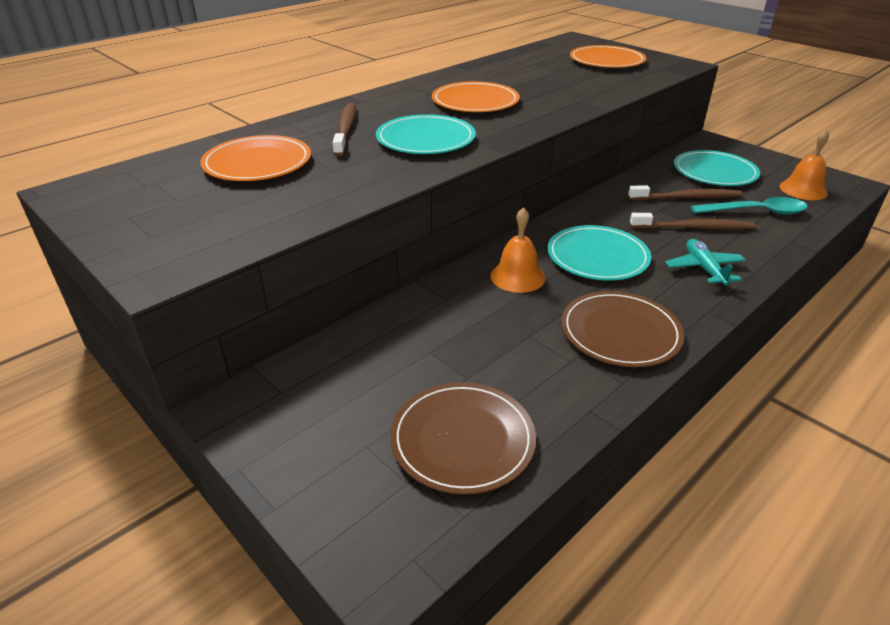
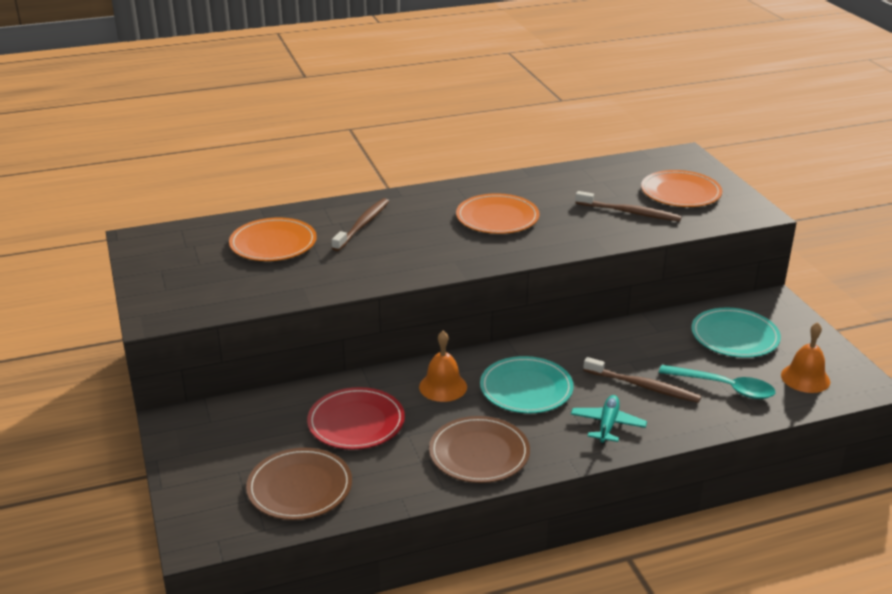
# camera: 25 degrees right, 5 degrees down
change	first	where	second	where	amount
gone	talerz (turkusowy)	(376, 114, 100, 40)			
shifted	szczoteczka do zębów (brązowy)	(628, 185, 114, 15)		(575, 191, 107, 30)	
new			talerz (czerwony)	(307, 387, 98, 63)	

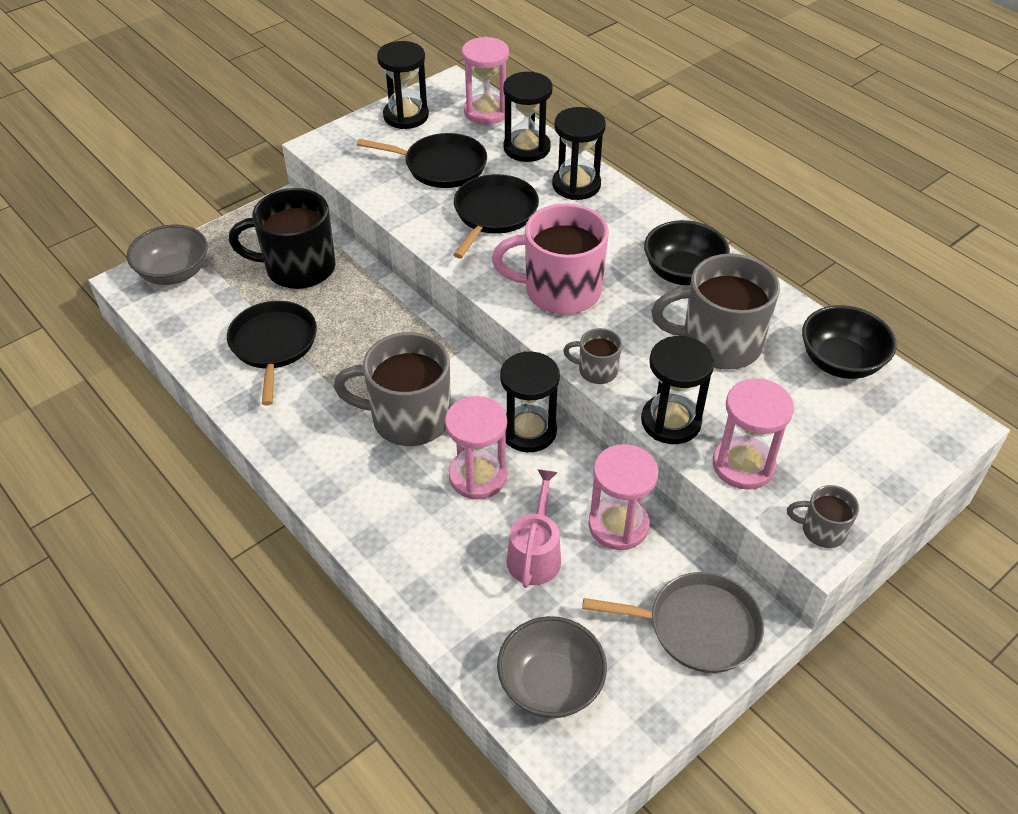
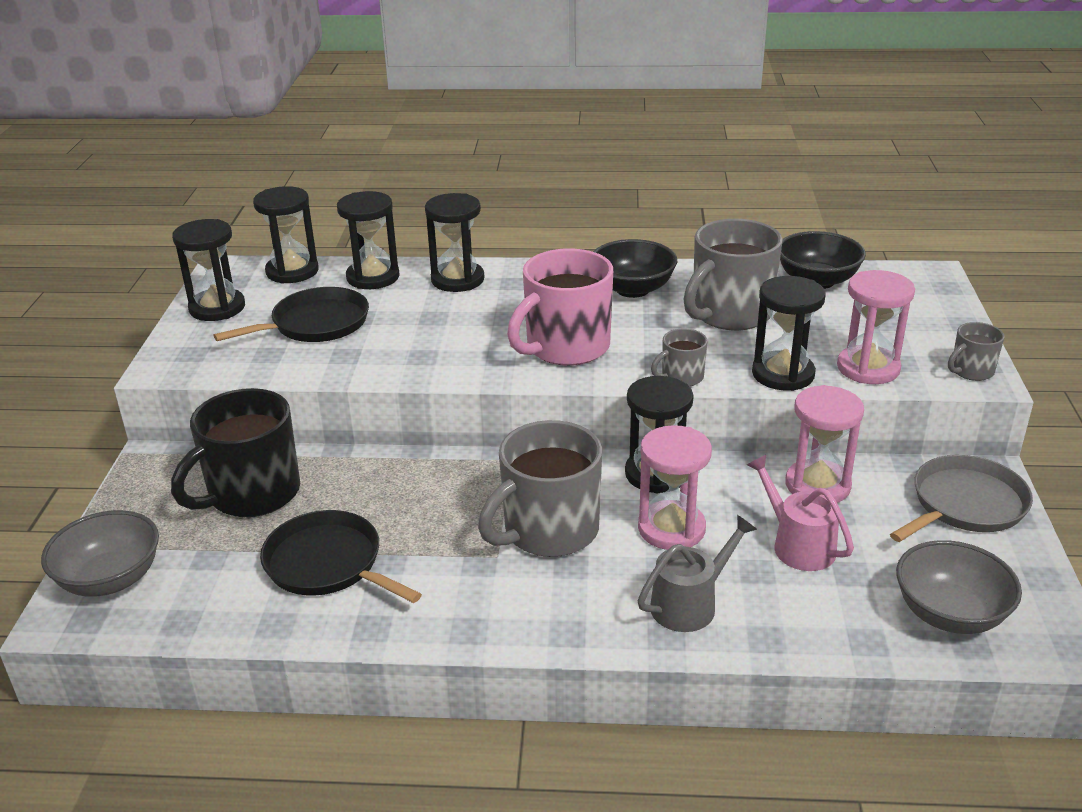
# camera: 45 degrees left, 15 degrees down
change	first	where	second	where	amount
gone	patelnia (czarny)	(453, 174, 86, 84)			
repainted	klepsydra (różowy)	(462, 37, 47, 88)	klepsydra (czarny)	(253, 186, 66, 98)	
new			konewka (szary)	(637, 515, 120, 117)	

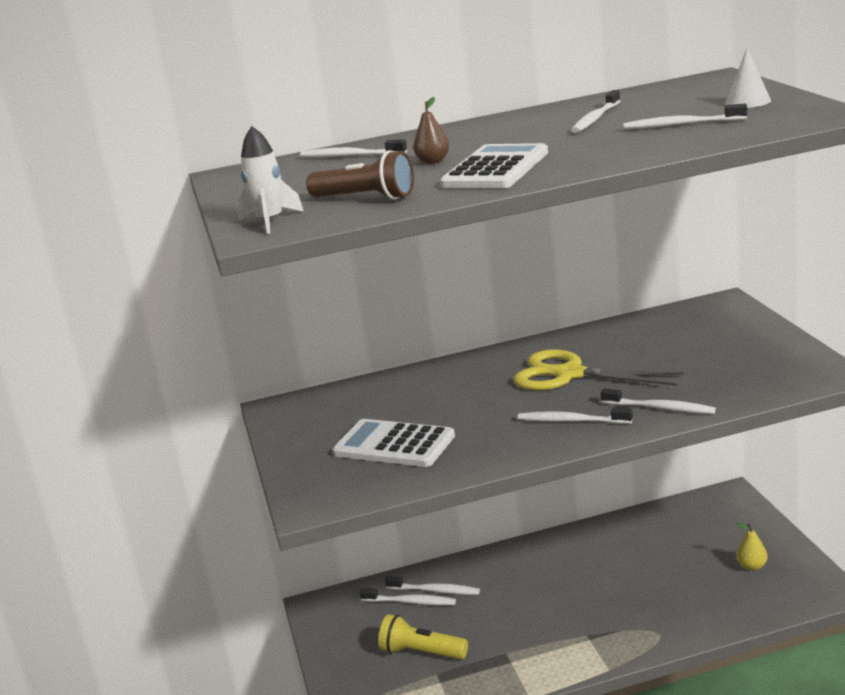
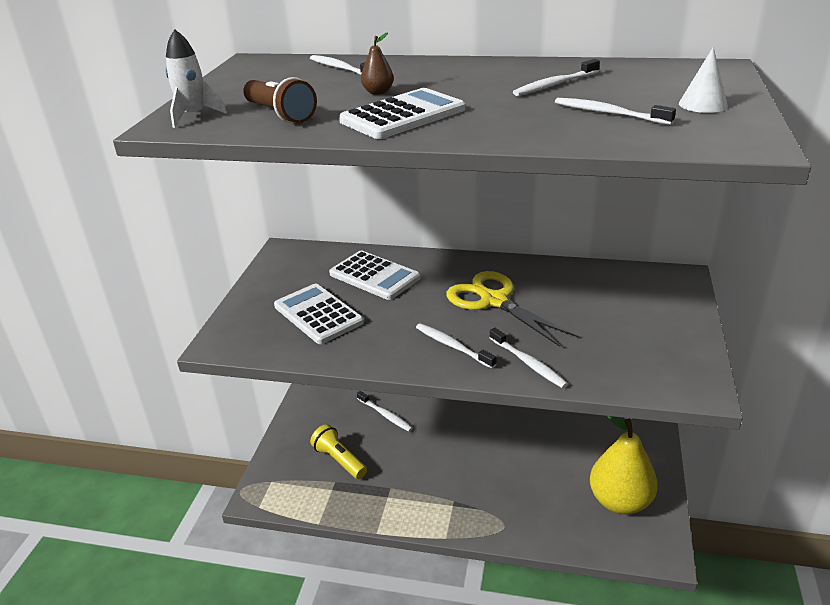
# camera: 25 degrees right, 10 degrees up
change	first	where	second	where	amount
gone	szczoteczka do zębów (biały)	(360, 588, 96, 17)			
scaled	gruszka (żółty)	(736, 523, 32, 48)		(590, 416, 68, 98)	x2.49
new			kalkulator (biały)	(329, 251, 92, 49)	

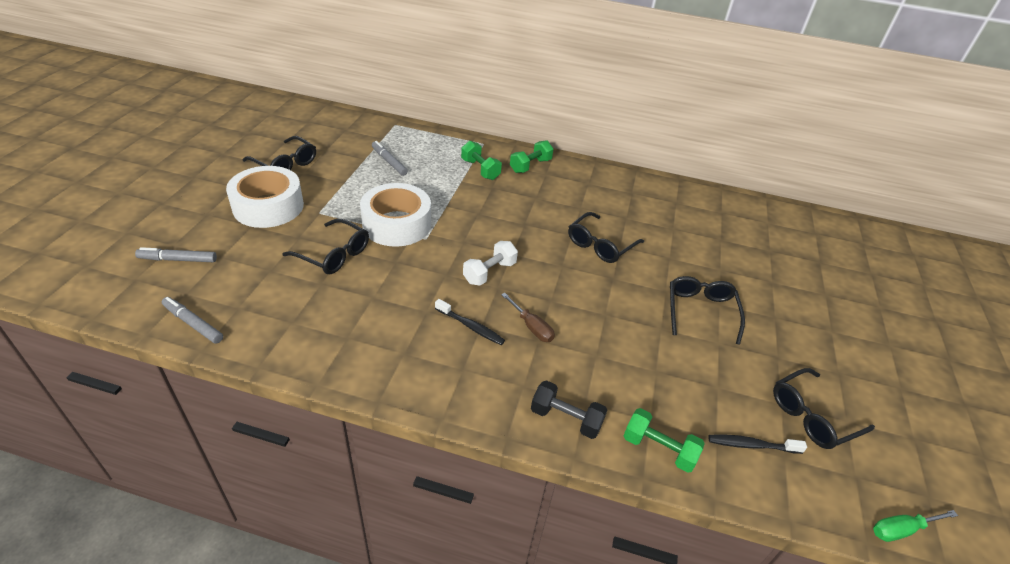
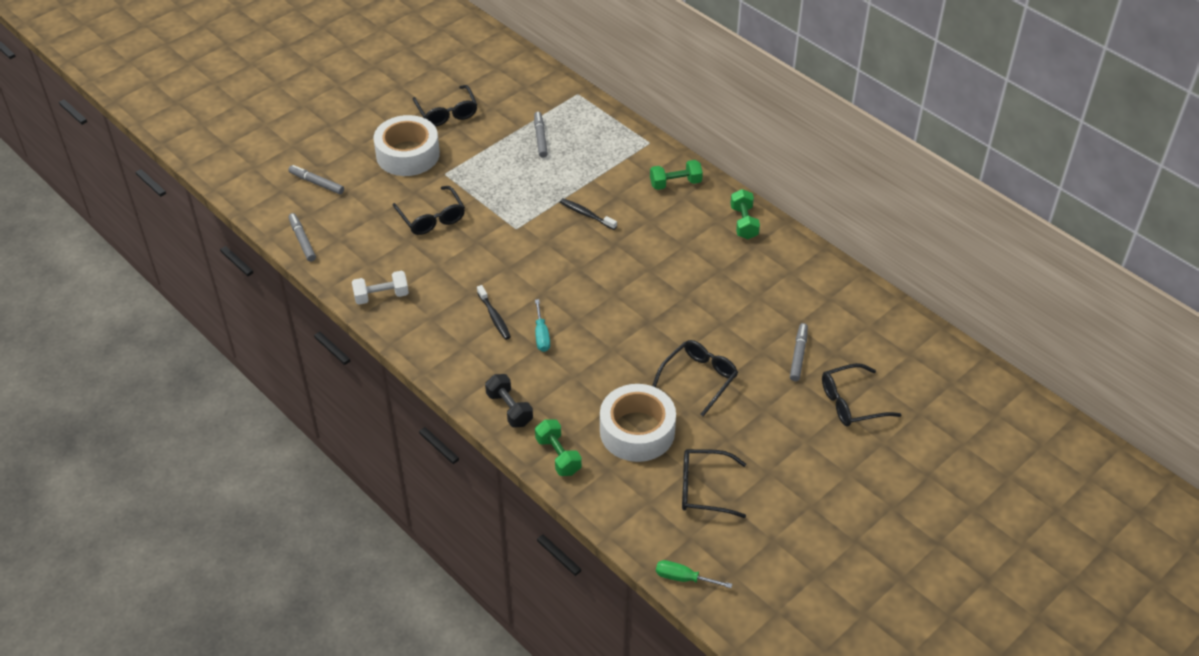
# camera: 35 degrees right, 5 degrees up
change	first	where	second	where	amount
shifted	taśma klejąca (biały)	(360, 183, 71, 64)		(600, 384, 76, 78)	
shifted	hantel (zielony)	(461, 141, 41, 39)		(730, 189, 30, 50)	
shifted	hantel (biały)	(463, 241, 55, 45)		(352, 271, 57, 34)	
repainted	śrubokręt (brązowy)	(501, 293, 54, 49)	śrubokręt (turkusowy)	(535, 299, 15, 53)	
shifted	okulary (czarny)	(568, 212, 76, 51)		(822, 363, 80, 64)	
shifted	szczoteczka do zębów (czarny)	(708, 434, 99, 20)		(560, 198, 57, 32)	
new			flamaster (szary)	(790, 323, 18, 58)	

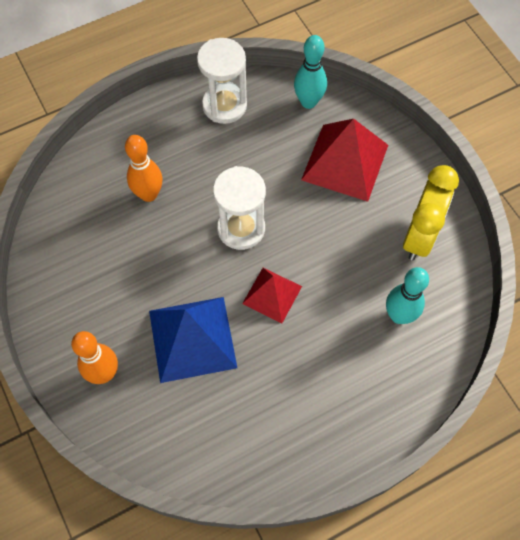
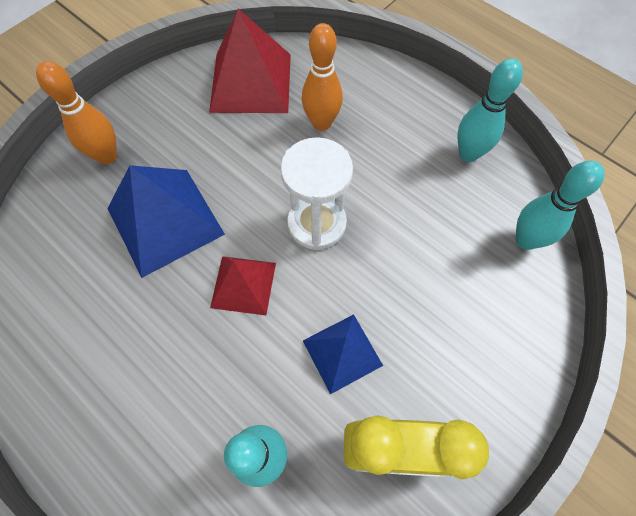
# camera: 70 degrees right, 0 degrees up
change	first	where	second	where	amount
swapped	klepsydra (biały)	(197, 38, 50, 86)	kręgiel (turkusowy)	(457, 58, 66, 104)	
shifted	piramida (czerwony)	(301, 119, 87, 83)		(209, 9, 82, 104)	
new			piramida (niebieski)	(303, 314, 80, 80)	

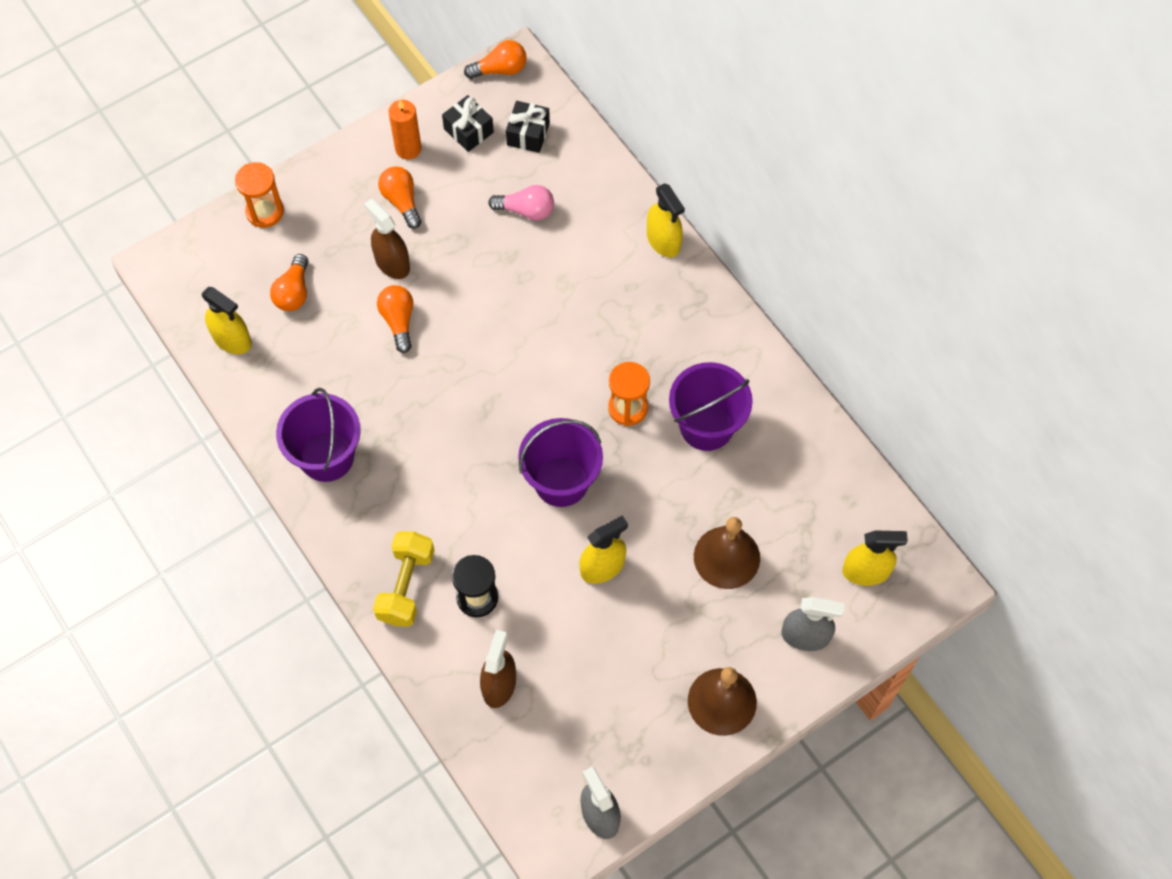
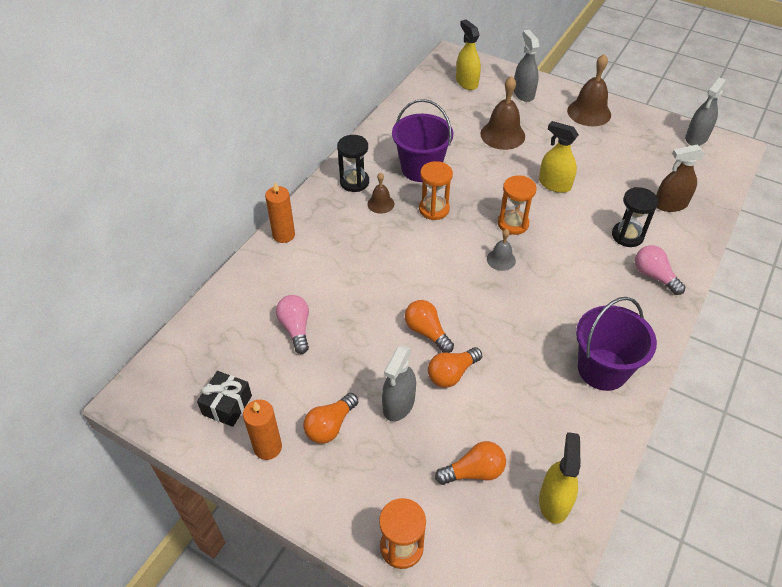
# camera: 115 degrees left, 15 degrees down
change	first	where	second	where	amount
repainted	spryskiwacz (brązowy)	(364, 199, 46, 80)	spryskiwacz (szary)	(382, 345, 34, 77)	
swapped	hantel (żółty)	(373, 532, 62, 95)	żarówka (różowy)	(635, 245, 50, 50)	
shifted	żarówka (pomarańczowy)	(464, 40, 63, 39)		(405, 300, 49, 53)	
gone	prezent (czarny)	(506, 101, 44, 52)			
swapped	wiadro (fioletowy)	(518, 418, 85, 89)	klepsydra (pomarańczowy)	(498, 175, 39, 60)	
swapped	spryskiwacz (żółty)	(647, 183, 38, 74)	świeca (pomarańczowy)	(265, 182, 30, 61)	
new			klepsydra (czarny)	(337, 135, 32, 57)	
new			dzwonek (brązowy)	(367, 173, 27, 41)	
new			dzwonek (szary)	(487, 229, 29, 42)	

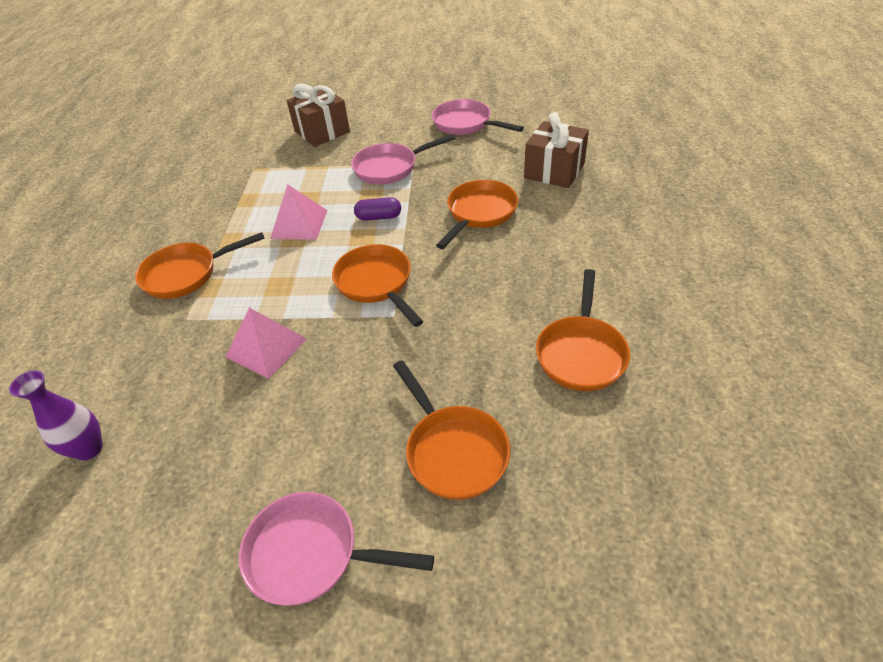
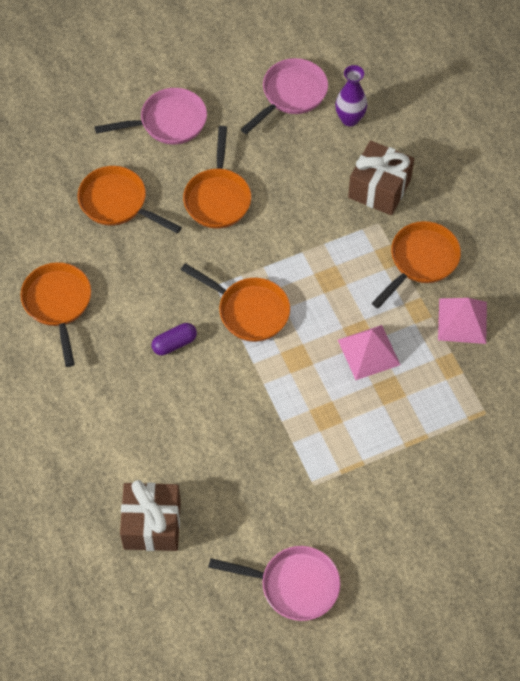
# camera: 150 degrees right, 15 degrees up
change	first	where	second	where	amount
shifted	piramida (różowy)	(226, 308, 81, 71)		(438, 298, 49, 46)	
shifted	prezent (brązowy)	(287, 84, 63, 63)		(348, 140, 66, 75)	
shifted	patelnia (różowy)	(351, 134, 105, 50)		(241, 58, 87, 76)	
shifted	kapsułka (fioletowy)	(354, 197, 47, 24)		(152, 323, 45, 32)	
shifted	patelnia (pomarańczowy)	(436, 180, 82, 69)		(183, 126, 68, 103)	

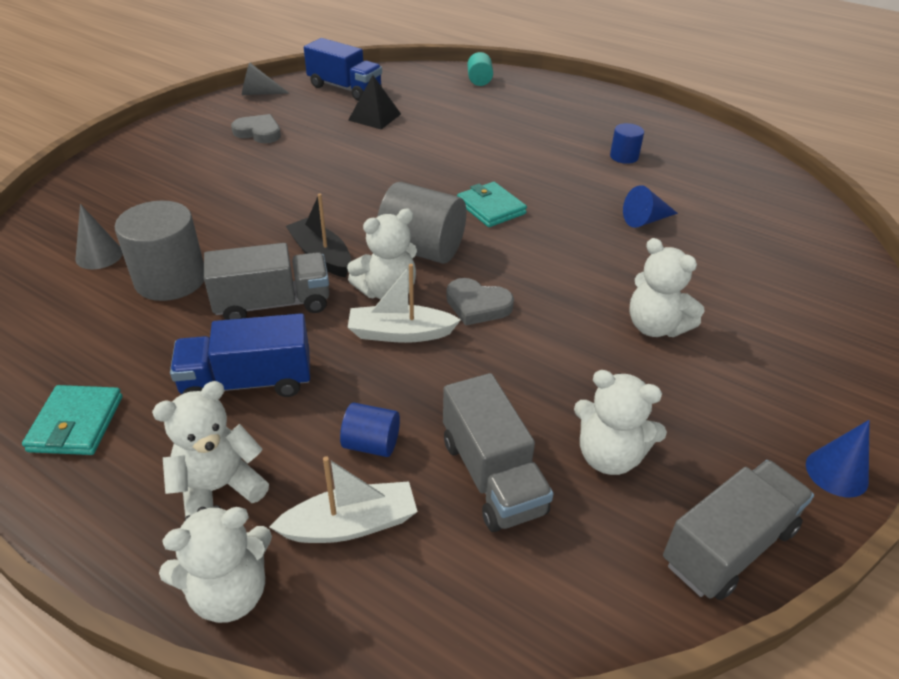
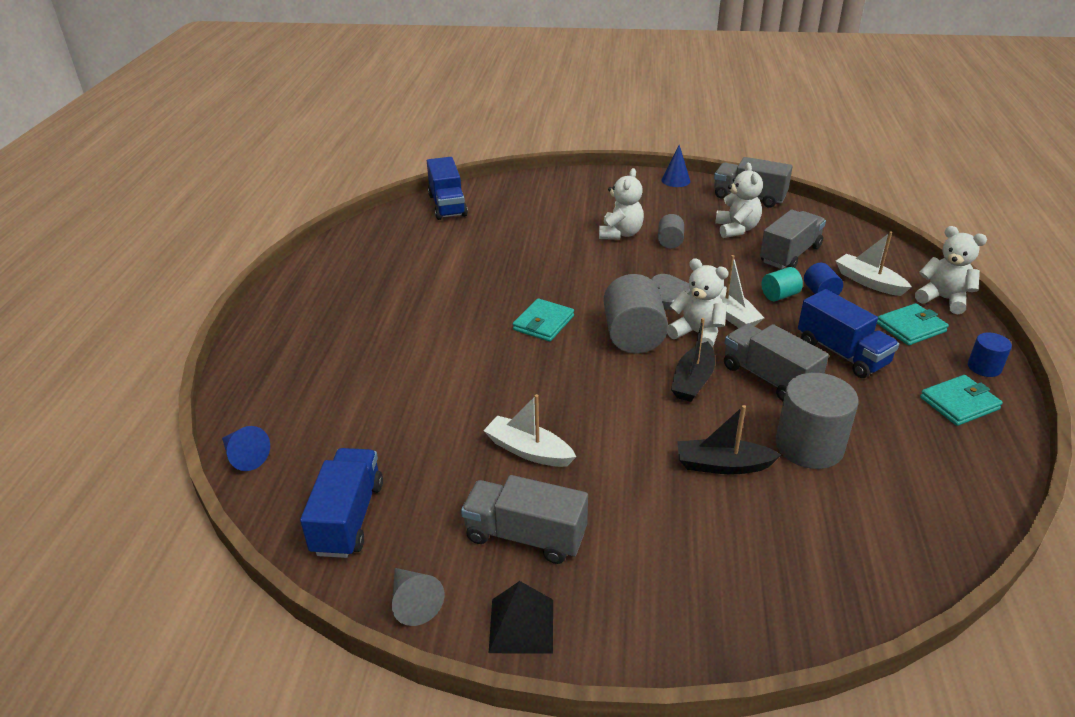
# camera: 115 degrees left, 5 degrees down
change	first	where	second	where	amount
gone	stożek (szary)	(75, 204, 48, 65)			
swapped	miś (biały)	(152, 381, 117, 136)	portfel (turkusowy)	(877, 303, 72, 42)	
swapped	serce (szary)	(231, 114, 50, 29)	ciężarówka (szary)	(461, 475, 127, 89)	
shifted	piramida (czarny)	(348, 75, 53, 54)		(489, 581, 64, 73)	
shifted	walec (turkusowy)	(467, 52, 26, 34)		(762, 267, 41, 34)	
shifted	walec (niebieski)	(610, 123, 34, 41)		(968, 333, 44, 44)	
shifted	stożek (niebieski)	(623, 185, 55, 43)		(222, 426, 48, 45)	
new			ciężarówka (niebieski)	(427, 157, 41, 63)	
new			łódka (biały)	(483, 394, 93, 73)	
new			walec (szary)	(658, 214, 26, 35)	
new			łódka (czarny)	(677, 405, 104, 69)	

